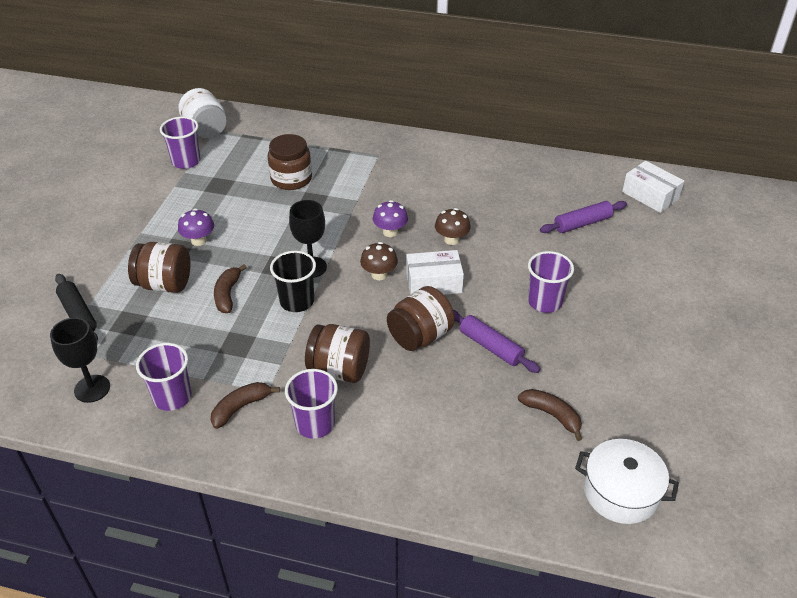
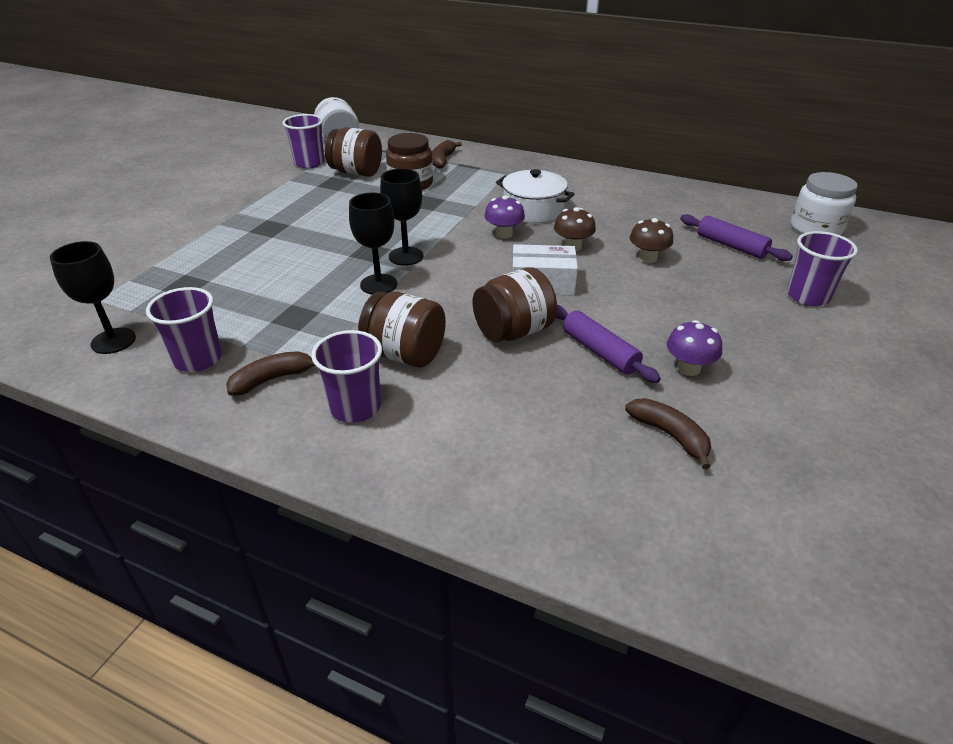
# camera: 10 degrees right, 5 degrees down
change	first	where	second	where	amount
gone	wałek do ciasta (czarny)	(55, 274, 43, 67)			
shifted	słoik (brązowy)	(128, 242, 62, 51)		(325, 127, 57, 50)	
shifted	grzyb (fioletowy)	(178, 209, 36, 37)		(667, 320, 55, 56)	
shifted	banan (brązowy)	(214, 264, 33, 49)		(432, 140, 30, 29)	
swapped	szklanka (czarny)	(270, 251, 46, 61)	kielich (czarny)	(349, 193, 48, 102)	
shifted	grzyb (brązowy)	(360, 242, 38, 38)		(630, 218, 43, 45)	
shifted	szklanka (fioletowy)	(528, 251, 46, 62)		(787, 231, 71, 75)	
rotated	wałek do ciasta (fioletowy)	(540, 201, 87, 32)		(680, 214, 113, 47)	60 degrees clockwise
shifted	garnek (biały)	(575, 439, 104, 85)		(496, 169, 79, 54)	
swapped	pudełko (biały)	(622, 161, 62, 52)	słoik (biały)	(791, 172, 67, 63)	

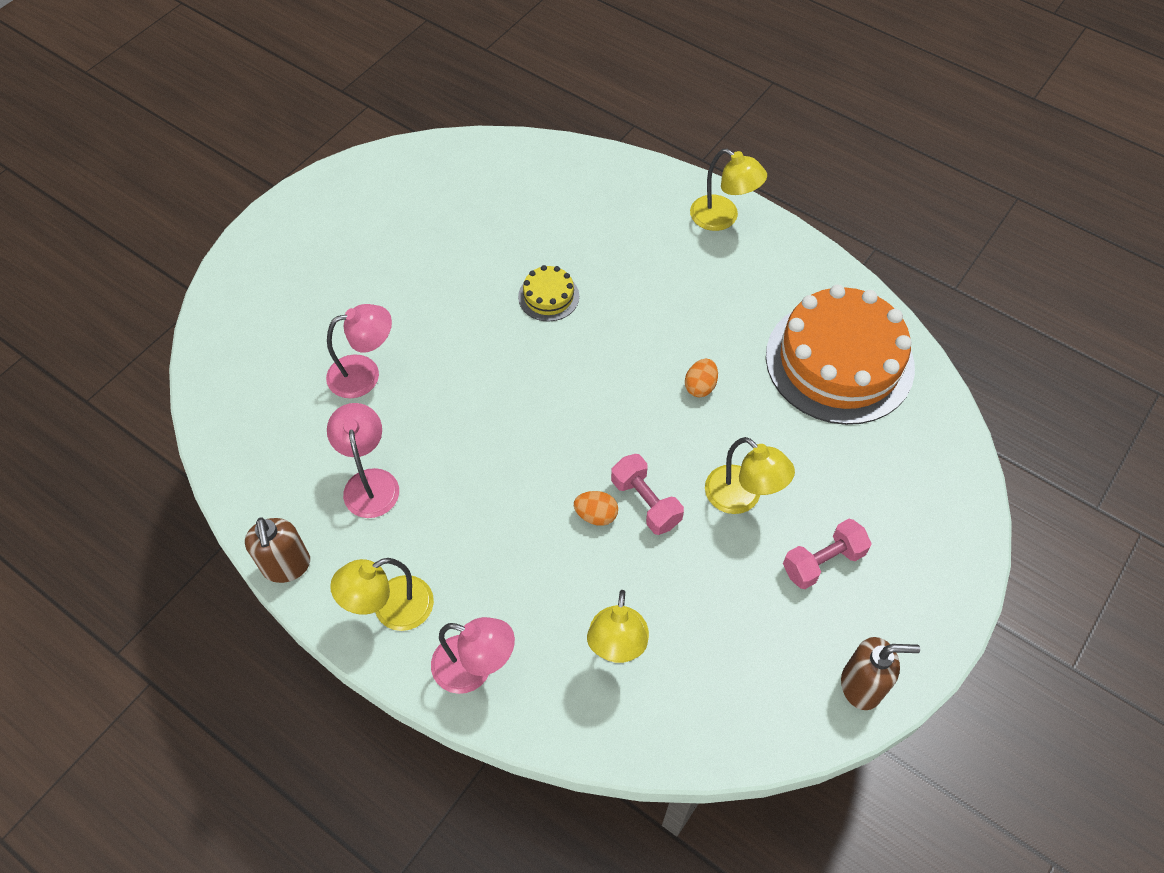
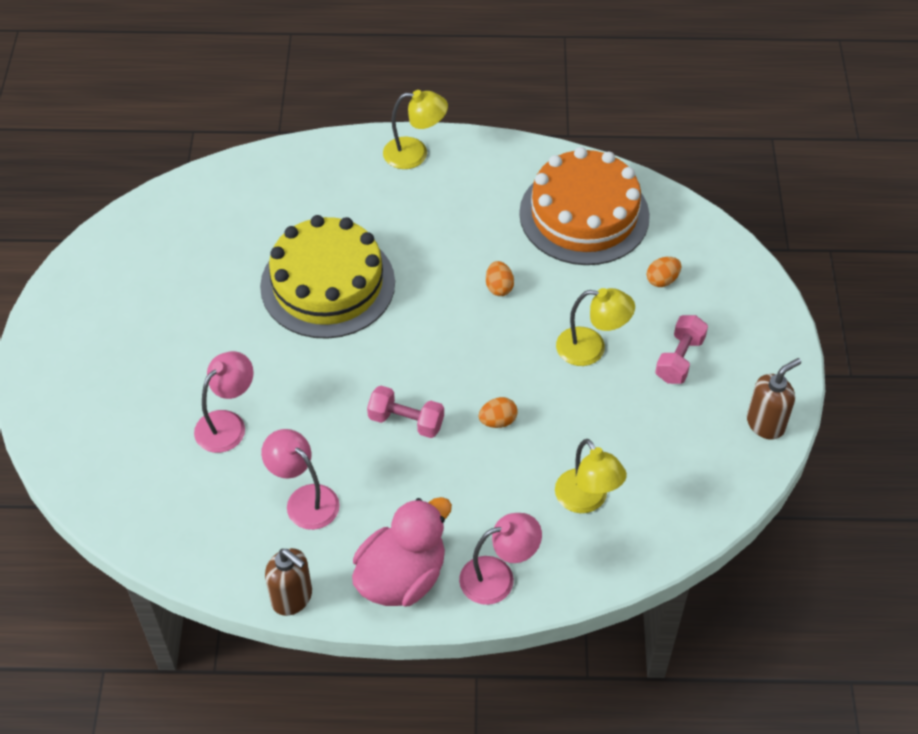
# camera: 35 degrees left, 5 degrees down
change	first	where	second	where	amount
swapped	lampka (żółty)	(330, 558, 104, 73)	kaczka (różowy)	(352, 497, 100, 109)	
scaled	tort (żółty)	(518, 265, 61, 56)		(260, 215, 135, 124)	x2.32
shifted	hantel (różowy)	(611, 454, 73, 81)		(367, 386, 77, 52)	
new			jajko (pomarańczowy)	(647, 257, 34, 30)	

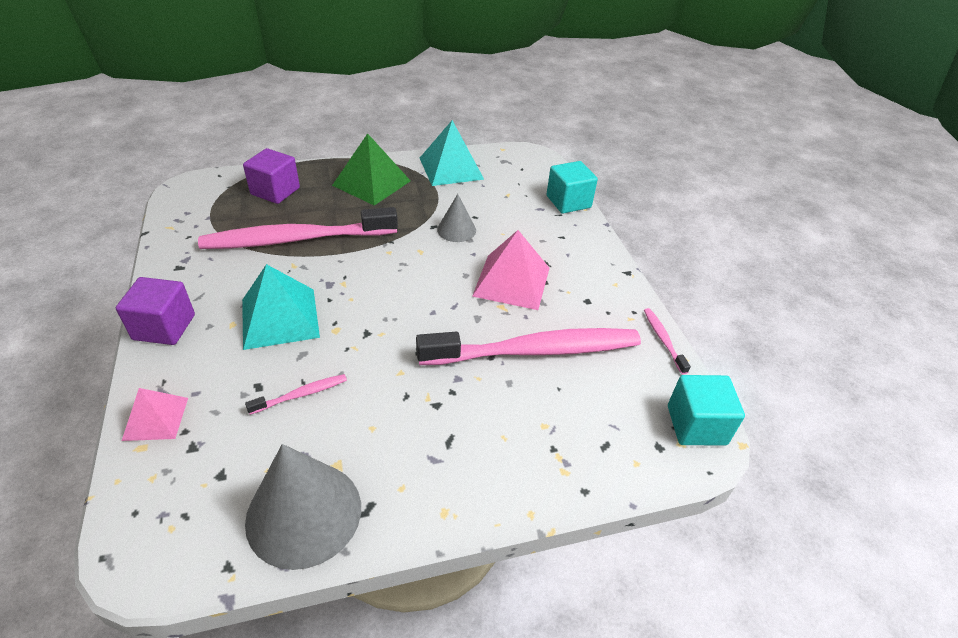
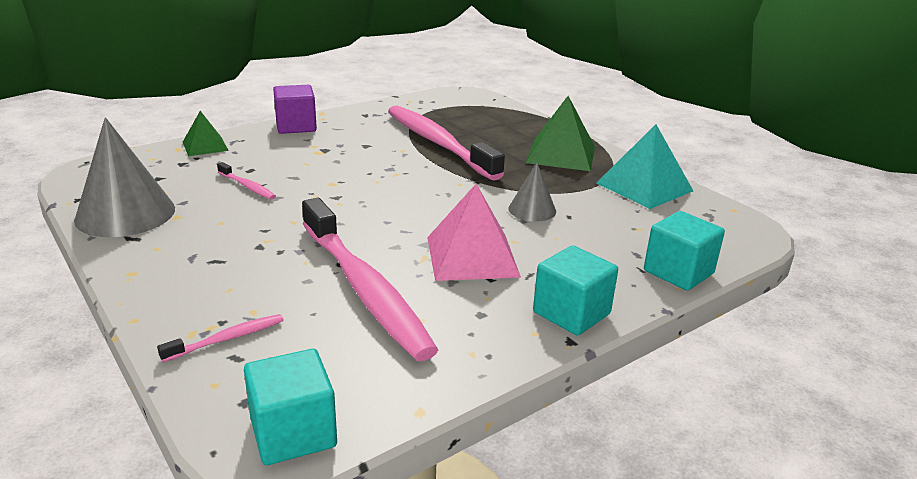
# camera: 70 degrees right, 15 degrees down
change	first	where	second	where	amount
repainted	piramida (różowy)	(122, 388, 66, 53)	piramida (zielony)	(183, 111, 46, 45)	
gone	piramida (turkusowy)	(242, 264, 78, 86)			
gone	sześcian (fioletowy)	(243, 148, 57, 56)			
shifted	szczoteczka do zębów (różowy)	(644, 308, 47, 66)		(157, 314, 127, 48)	
new			sześcian (turkusowy)	(533, 245, 85, 91)	

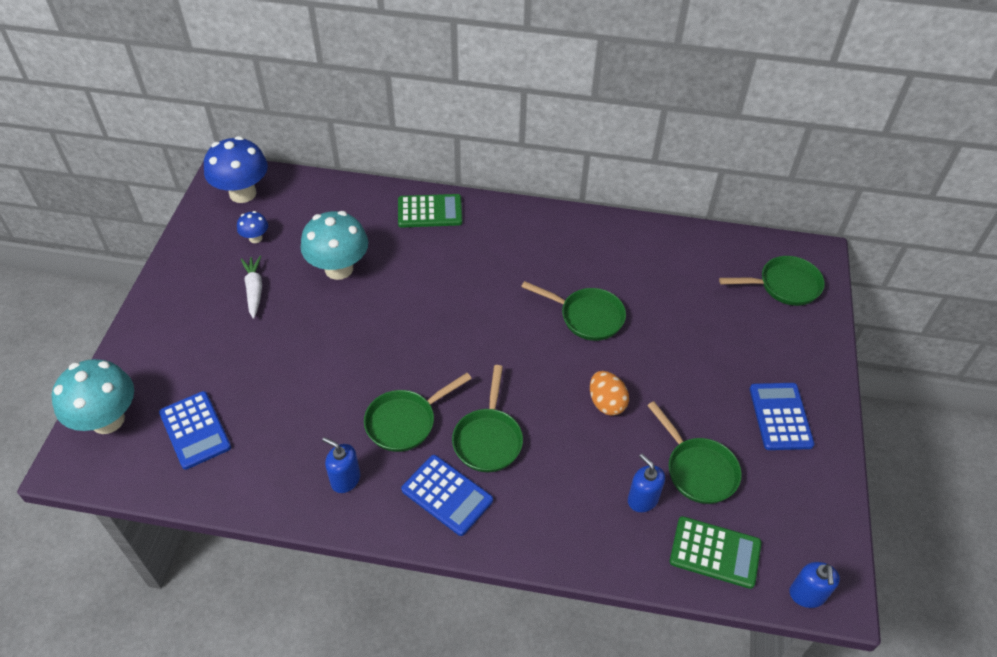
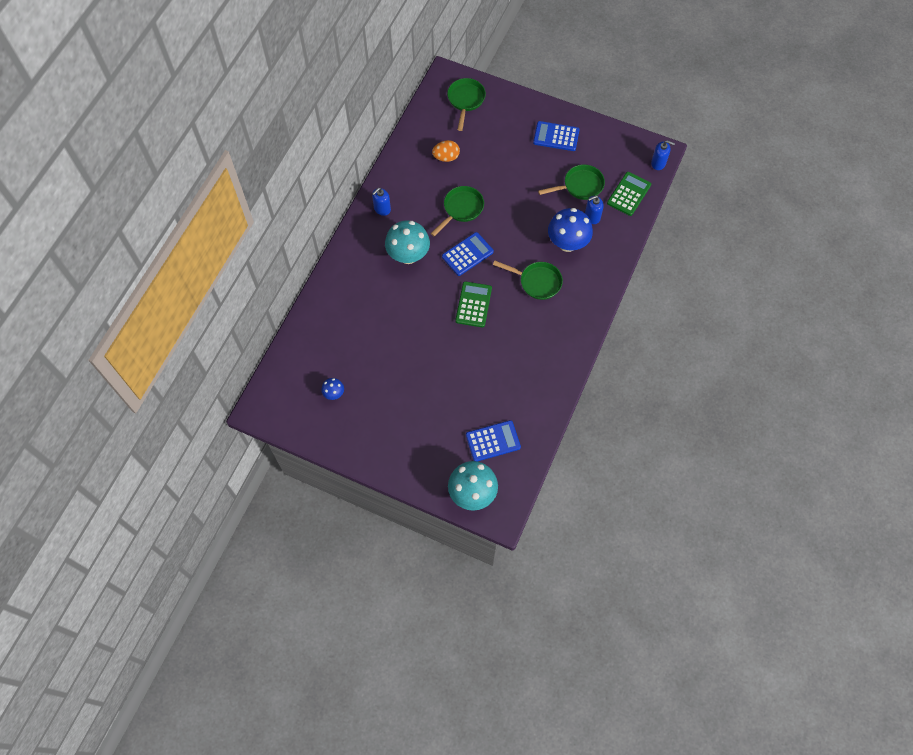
# camera: 75 degrees left, 15 degrees up
change	first	where	second	where	amount
shifted	grzyb (niebieski)	(204, 136, 64, 67)		(548, 208, 45, 44)	
gone	marchewka (biały)	(241, 256, 21, 63)			
shifted	grzyb (turkusowy)	(301, 211, 67, 69)		(385, 221, 45, 43)	
shifted	dozownik mydła (niebieski)	(322, 437, 38, 56)		(372, 188, 19, 28)	
gone	patelnia (zielony)	(364, 373, 108, 79)			
shifted	kalkulator (zielony)	(398, 194, 65, 34)		(455, 281, 37, 46)	
shifted	kalkulator (niebieski)	(401, 455, 92, 81)		(442, 232, 52, 44)	
shifted	jajko (pomarańczowy)	(590, 371, 39, 45)		(432, 140, 28, 22)	

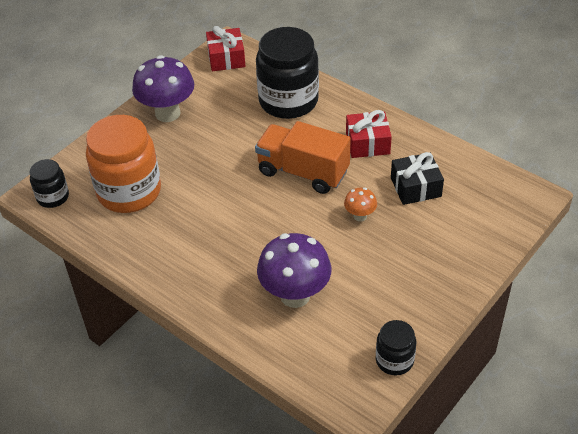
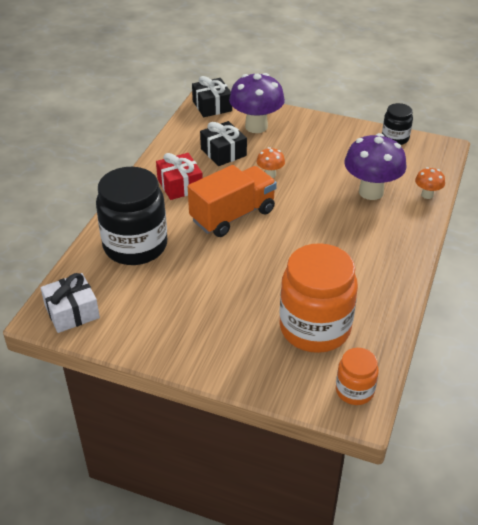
# camera: 110 degrees left, 5 degrees down
change	first	where	second	where	amount
repainted	słoik (czarny)	(30, 159, 39, 49)	słoik (pomarańczowy)	(336, 348, 43, 57)	
shifted	grzyb (fioletowy)	(132, 55, 62, 67)		(229, 73, 56, 60)	
repainted	prezent (czerwony)	(206, 26, 39, 45)	prezent (biały)	(40, 273, 60, 60)	
rotated	ciężarówka (pomarańczowy)	(255, 121, 96, 73)		(188, 165, 89, 72)	135 degrees counterclockwise
new			prezent (czarny)	(192, 76, 40, 41)	
new			grzyb (pomarańczowy)	(415, 167, 30, 32)	

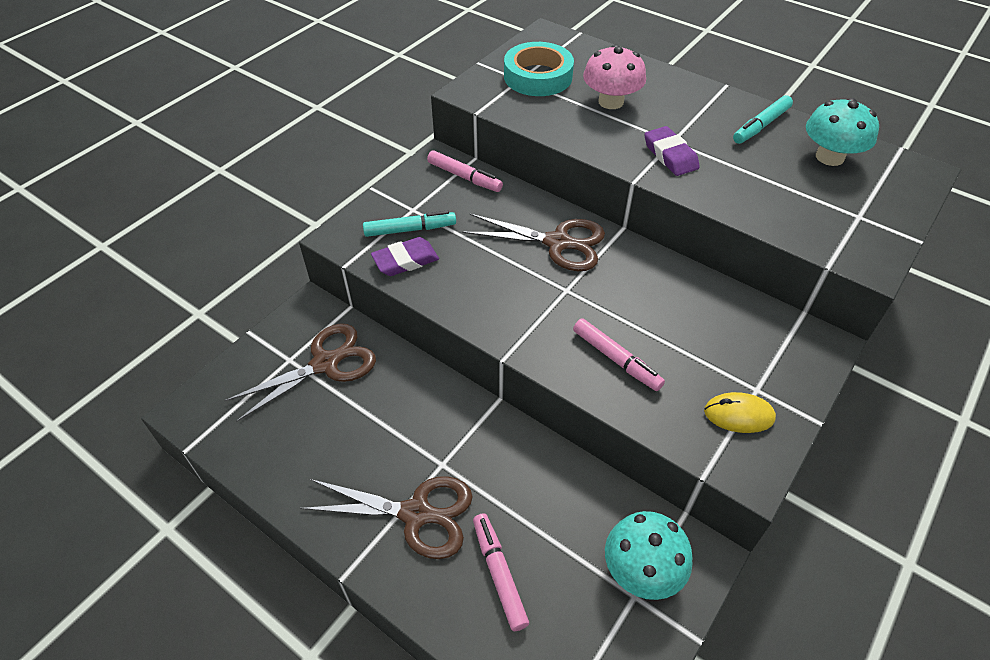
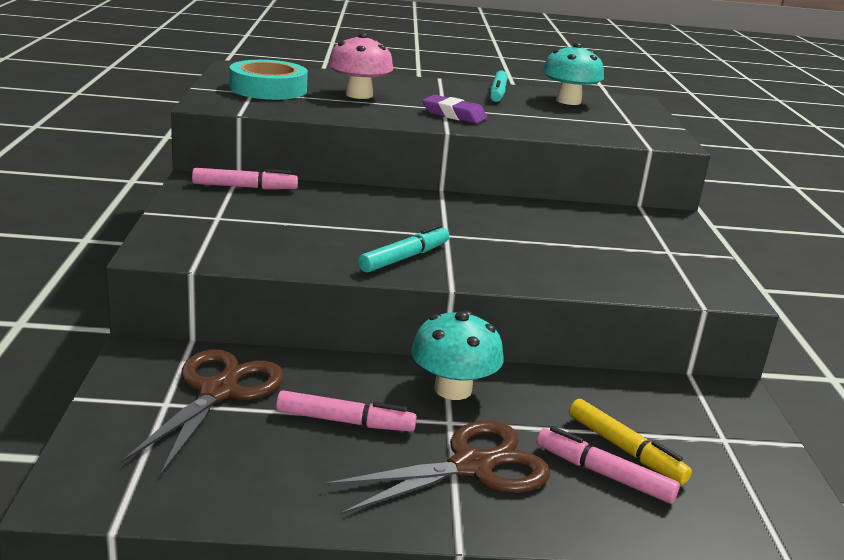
# camera: 40 degrees left, 25 degrees down
change	first	where	second	where	amount
shifted	flamaster (turkusowy)	(363, 210, 93, 27)		(358, 224, 91, 49)	
gone	gumka do mazania (fioletowy)	(371, 237, 68, 39)			
gone	nożyczki (brązowy)	(462, 214, 143, 57)			
shifted	flamaster (różowy)	(573, 318, 92, 73)		(276, 390, 141, 42)	
shifted	grzyb (turkusowy)	(605, 511, 88, 89)		(411, 310, 93, 90)	
gone	myszka (żółty)	(704, 392, 72, 41)			
new			flamaster (żółty)	(569, 399, 123, 85)	

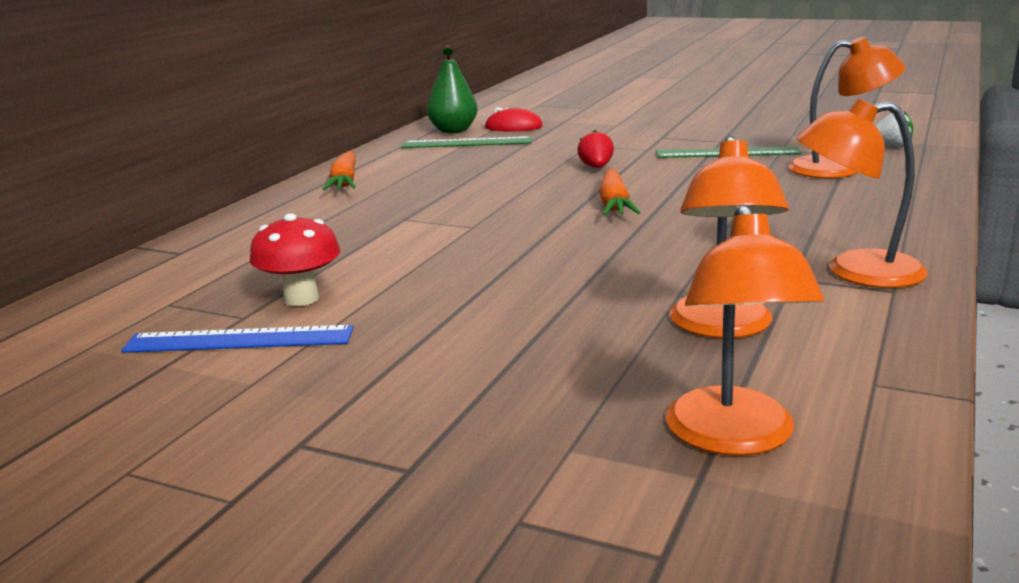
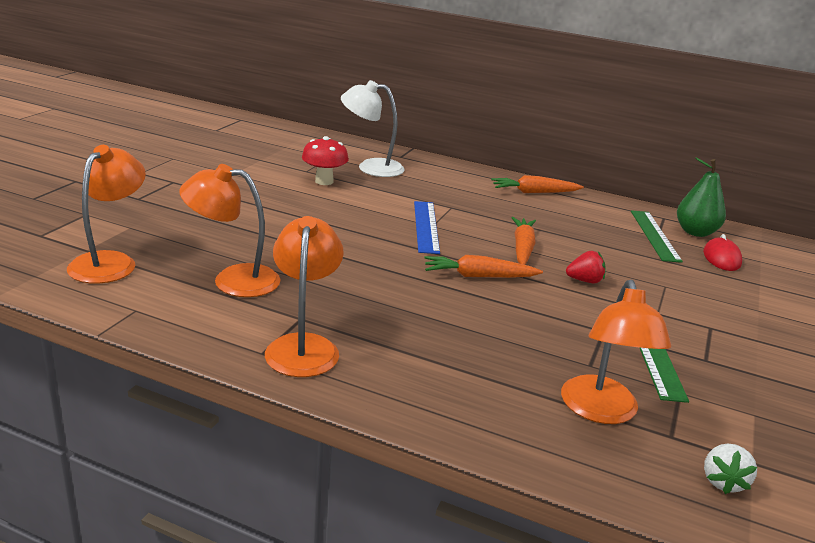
# camera: 85 degrees right, 5 degrees up
change	first	where	second	where	amount
shifted	linijka (niebieski)	(121, 325, 233, 28)		(414, 201, 26, 53)	
rotated	lampka (pomarańczowy)	(666, 204, 158, 252)		(67, 145, 79, 139)	105 degrees clockwise
new			lampka (biały)	(341, 80, 63, 97)	
new			marchewka (pomarańczowy)	(511, 217, 25, 48)	

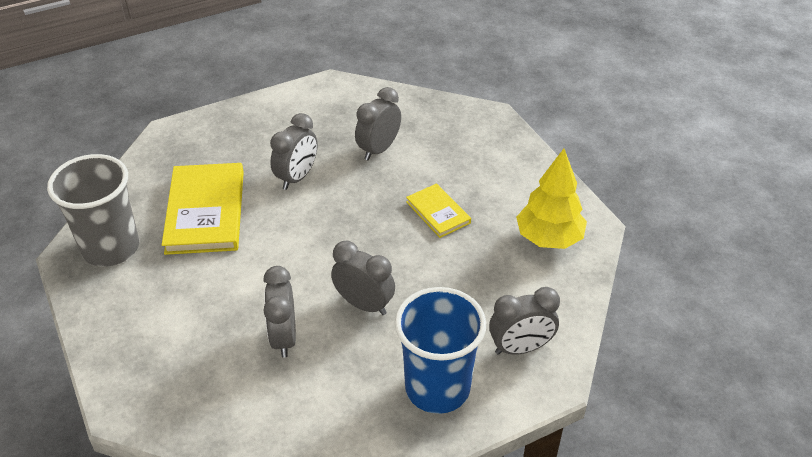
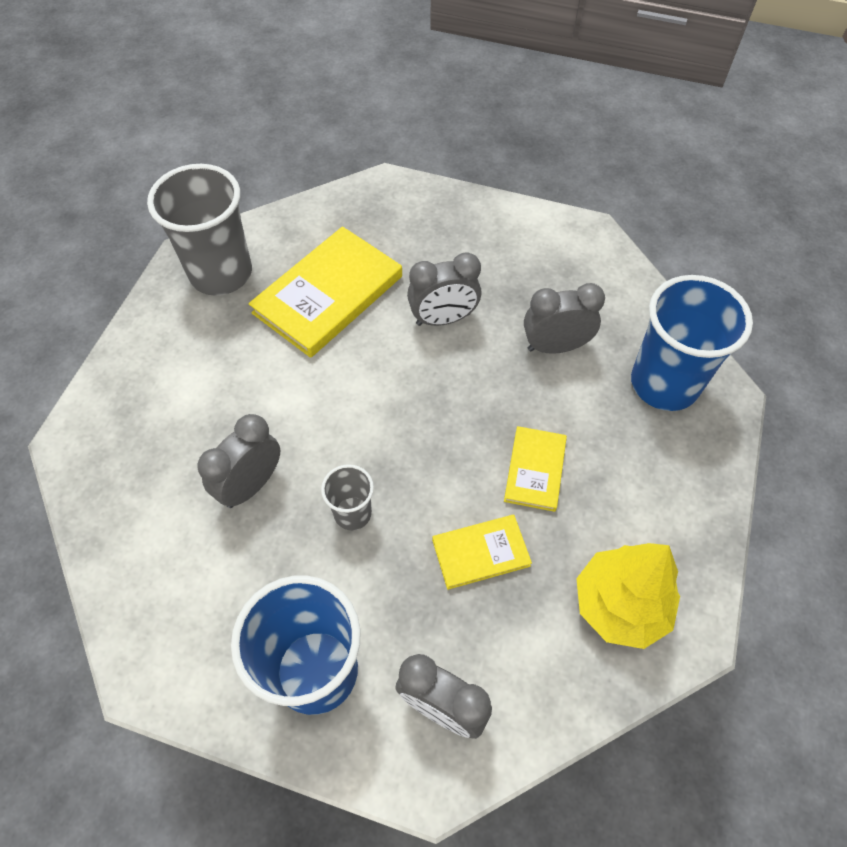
# camera: 45 degrees right, 15 degrees up
change	first	where	second	where	amount
swapped	budzik (szary)	(331, 241, 64, 74)	szklanka (szary)	(321, 464, 53, 66)	
new			książka (żółty)	(432, 515, 100, 75)	
new			szklanka (niebieski)	(631, 275, 122, 136)	

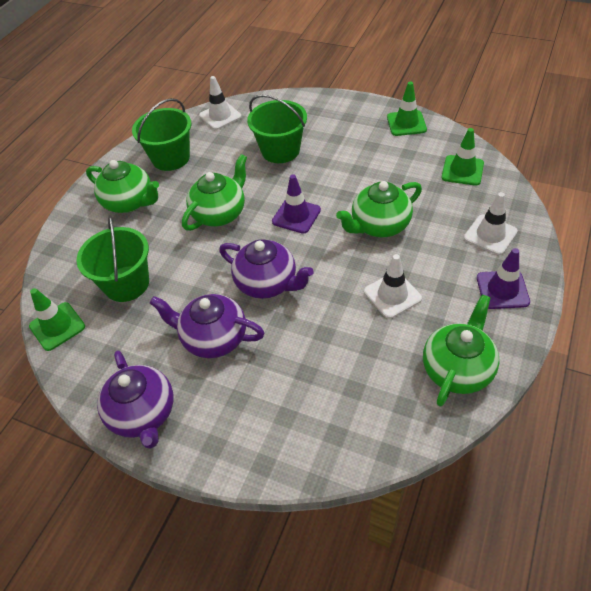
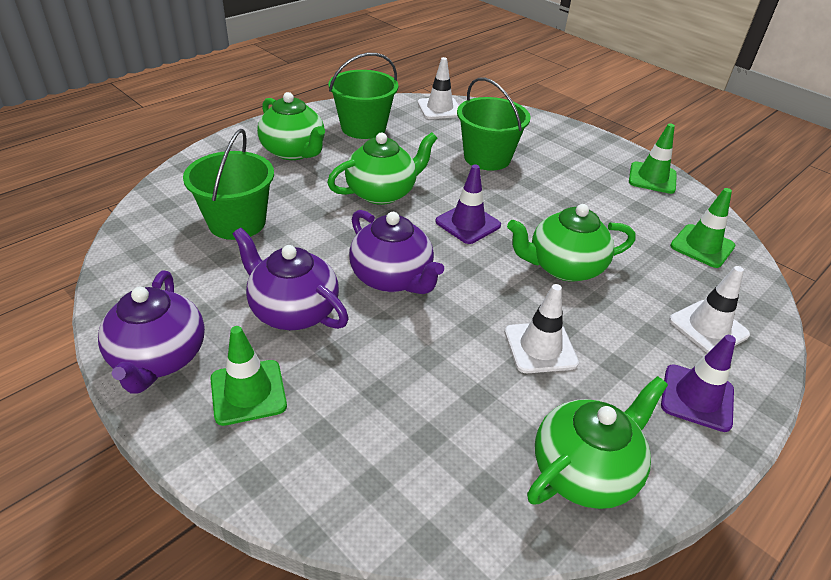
# camera: 15 degrees right, 10 degrees down
change	first	where	second	where	amount
shifted	pachołek (zielony)	(29, 288, 56, 63)		(210, 326, 77, 100)	

